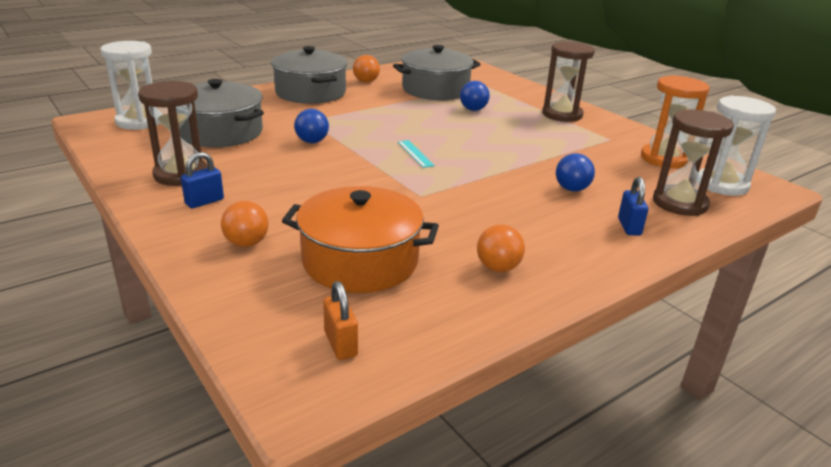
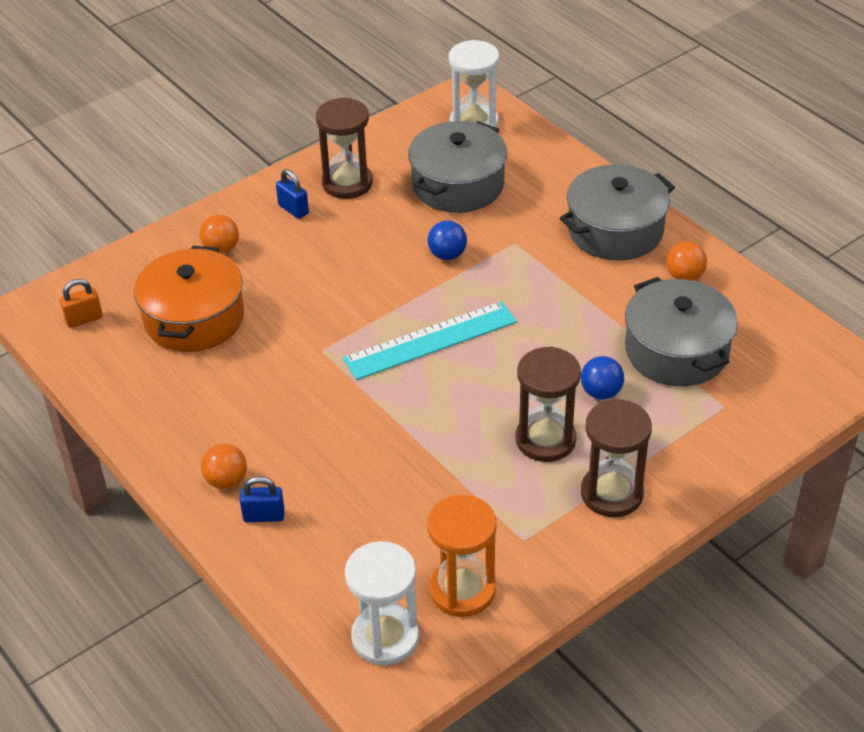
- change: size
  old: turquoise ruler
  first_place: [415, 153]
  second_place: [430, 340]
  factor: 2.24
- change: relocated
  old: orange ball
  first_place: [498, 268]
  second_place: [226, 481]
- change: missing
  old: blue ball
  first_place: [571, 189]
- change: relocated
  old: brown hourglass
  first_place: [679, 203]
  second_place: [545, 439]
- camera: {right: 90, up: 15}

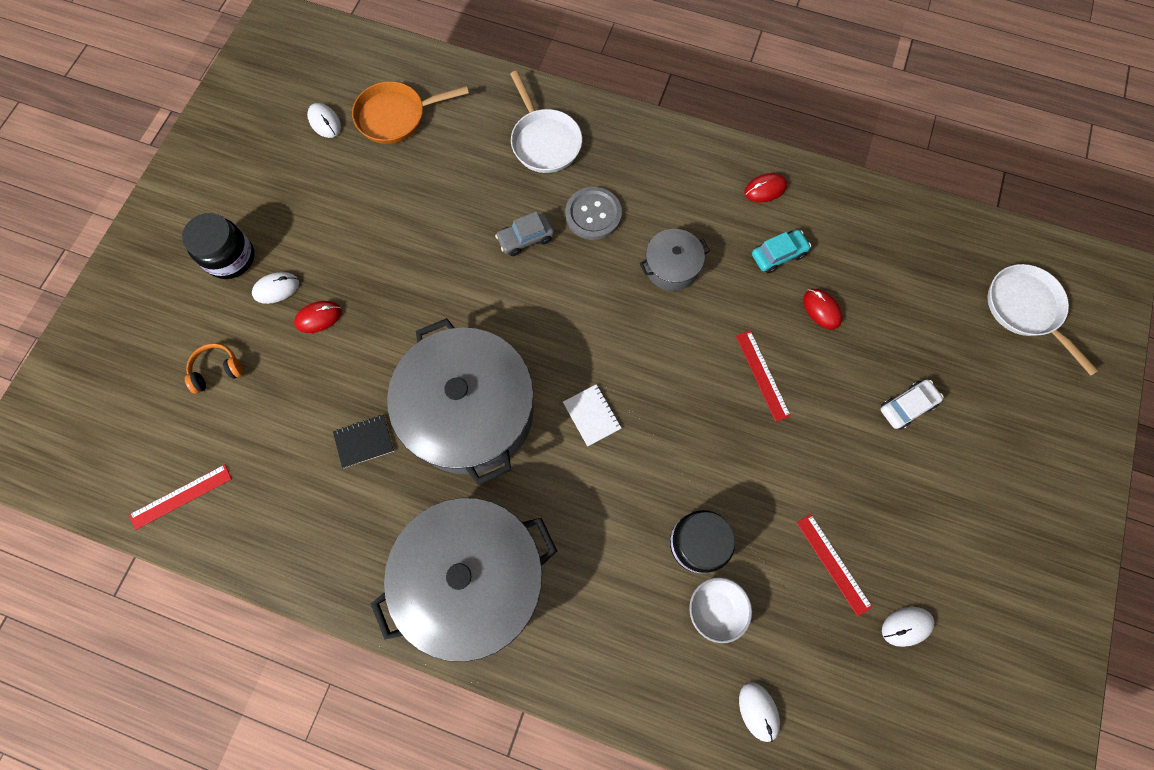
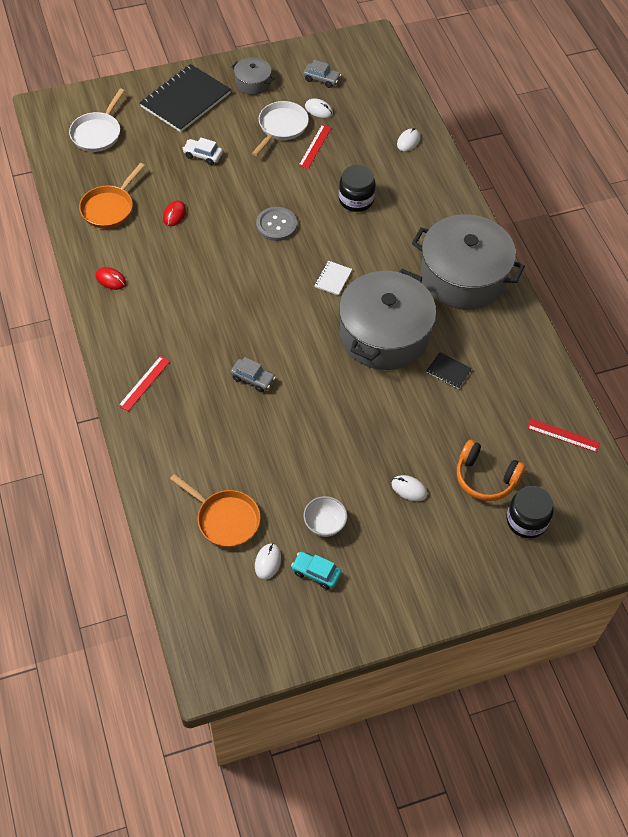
- change: relocated
  old: black jar
  first_place: [230, 257]
  second_place: [526, 520]
- change: size
  old: orange headphones
  first_place: [217, 370]
  second_place: [485, 478]
  factor: 1.63
- change: missing
  old: red mouse
  first_place: [318, 317]
- change: relocated
  old: white pan
  first_place: [544, 141]
  second_place: [281, 127]
- change: relocated
  old: grey button
  first_place: [593, 214]
  second_place: [276, 225]
- change: relocated
  old: grey pot
  first_place: [671, 267]
  second_place: [253, 83]
- change: relocated
  old: white bowl
  first_place: [715, 609]
  second_place: [324, 524]
- change: relocated
  old: red ruler
  first_place: [762, 375]
  second_place: [144, 383]
- change: relocated
  old: turquoise car
  first_place: [778, 255]
  second_place: [316, 573]
- change: appeared
  new: orange pan
  second_place: [109, 208]
- change: appeared
  new: black notebook
  second_place: [186, 100]
- change: appeared
  new: grey car
  second_place: [321, 79]
- camera: {right: -130, up: -15}

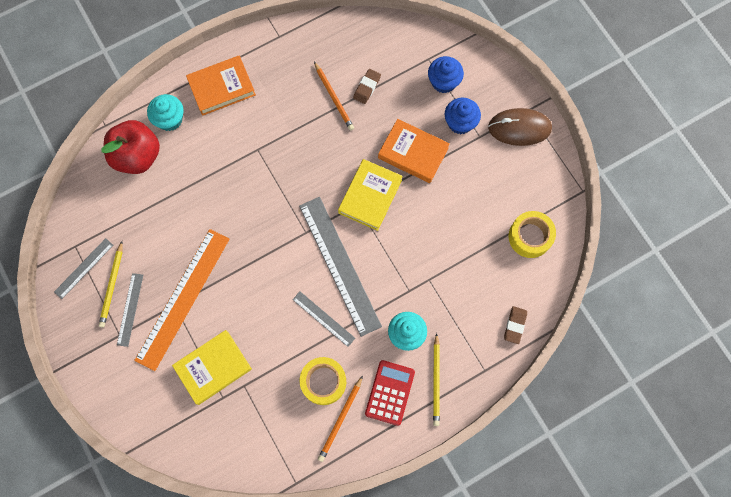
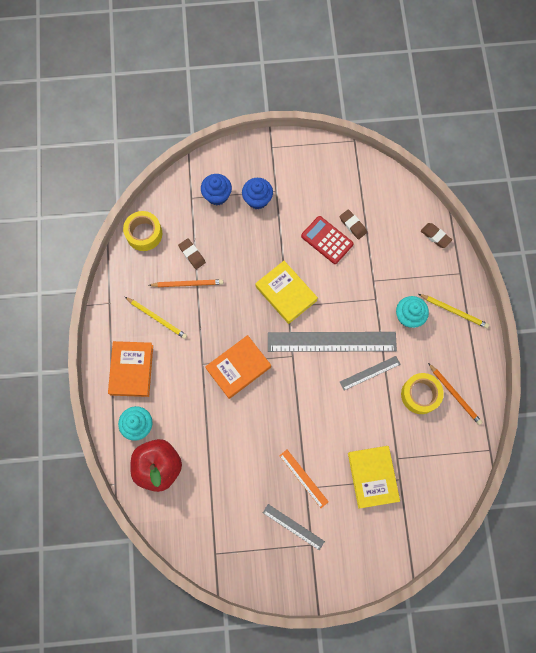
- change: missing
  old: grey ruler
  first_place: [84, 268]
- change: relocated
  old: yellow pencil
  first_place: [112, 286]
  second_place: [157, 318]
- change: size
  old: orange ruler
  first_place: [183, 298]
  second_place: [303, 478]
  factor: 0.49
- change: relocated
  old: red calculator
  first_place: [390, 392]
  second_place: [327, 240]
- change: relocated
  old: orange book
  first_place: [413, 153]
  second_place: [238, 368]
- change: missing
  old: brown mouse
  first_place: [519, 128]
- change: relocated
  old: yellow tape
  first_place: [530, 237]
  second_place: [144, 234]
- change: appeared
  new: brown eraser
  second_place: [353, 225]
- camera: {right: -65, up: 0}

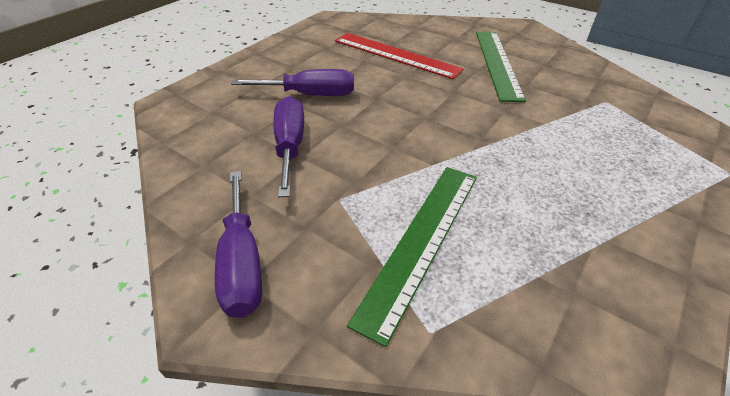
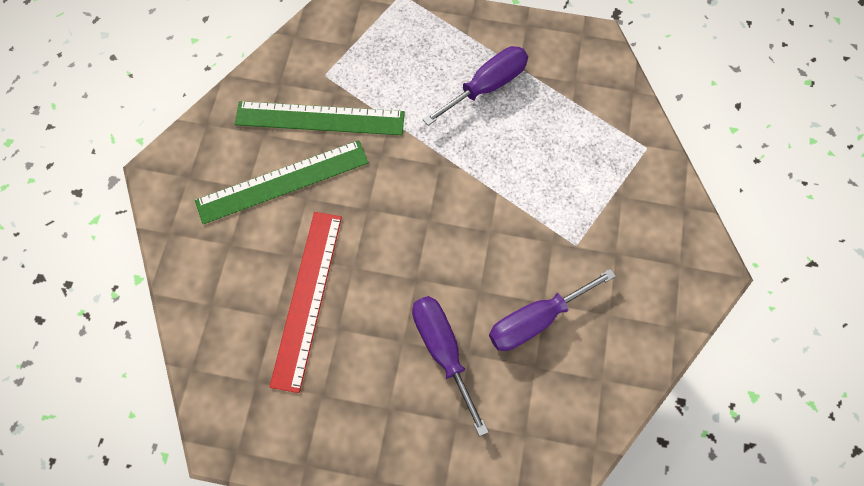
- change: relocated
  old: purple screwdriver
  first_place: [242, 262]
  second_place: [486, 86]
- change: relocated
  old: green ruler
  first_place: [421, 241]
  second_place: [320, 118]
- camera: {right: -115, up: 25}

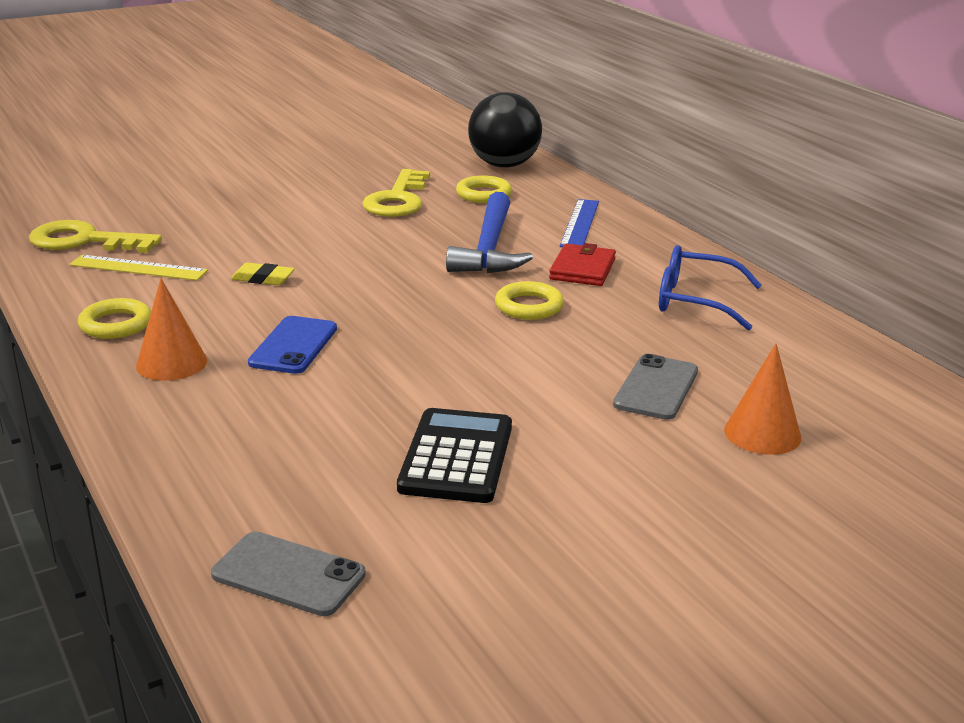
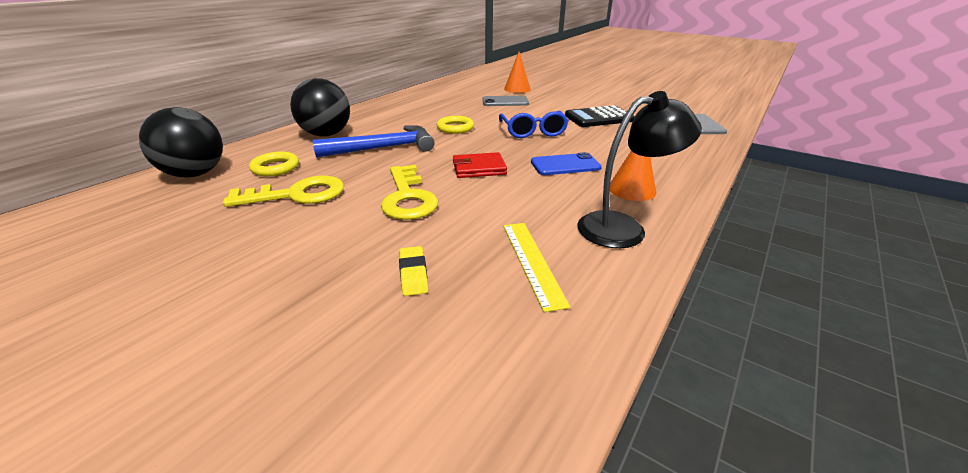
- change: relocated
  old: yellow key
  first_place: [84, 241]
  second_place: [408, 198]
- change: exchanged
  old: yellow ring
  new: black lamp
  first_place: [116, 324]
  second_place: [623, 227]
- change: relocated
  old: yellow eraser
  first_place: [263, 279]
  second_place: [413, 274]
- change: relocated
  old: red wallet
  first_place: [582, 269]
  second_place: [479, 168]
- change: exchanged
  old: blue ruler
  new: black ball
  first_place: [579, 223]
  second_place: [326, 134]
- change: relocated
  old: blue glasses
  first_place: [696, 301]
  second_place: [533, 131]
- camera: {right: -115, up: 5}

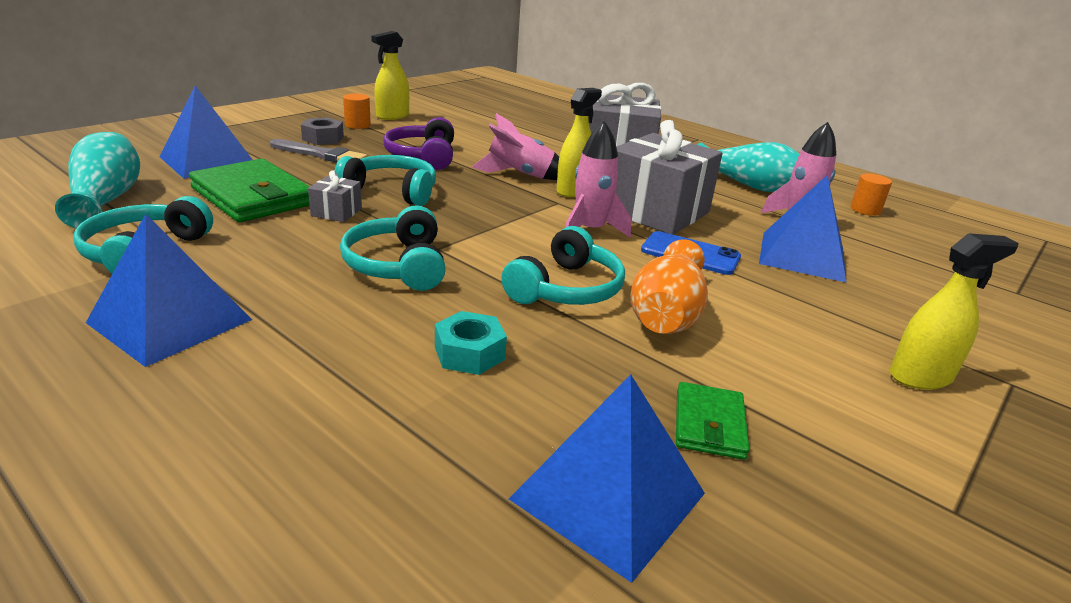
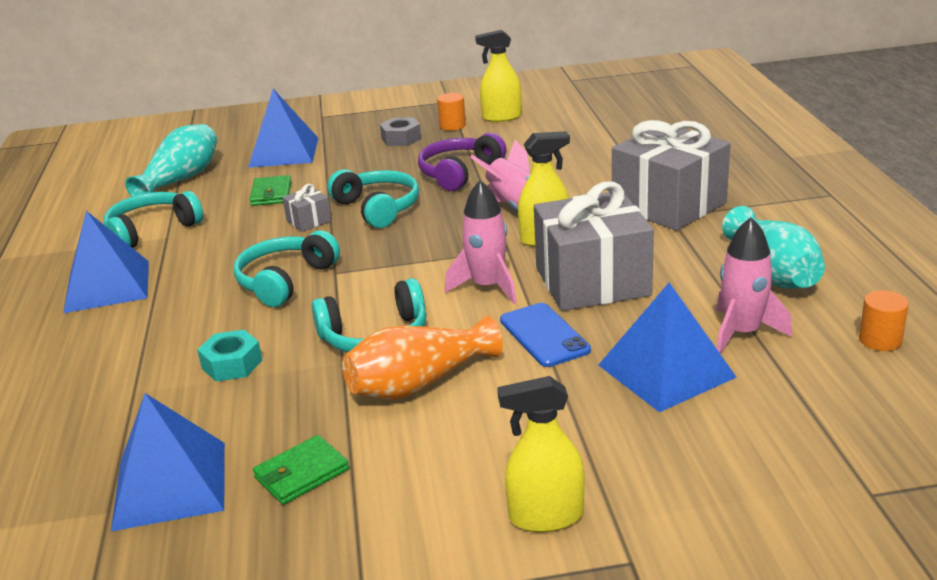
- change: size
  old: green wallet
  first_place: [253, 196]
  second_place: [271, 194]
  factor: 0.53
- change: missing
  old: grey brush
  first_place: [321, 154]
- change: spun
  old: yellow spray bottle
  first_place: [920, 376]
  second_place: [546, 517]
  degrees: 150
- camera: {right: 45, up: 0}

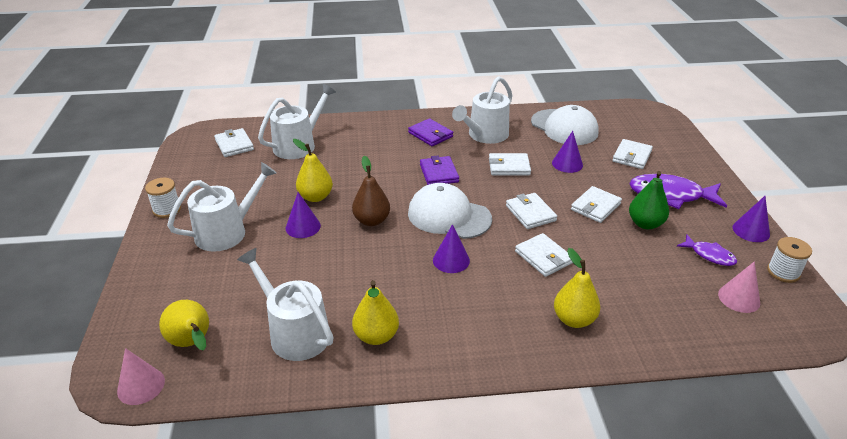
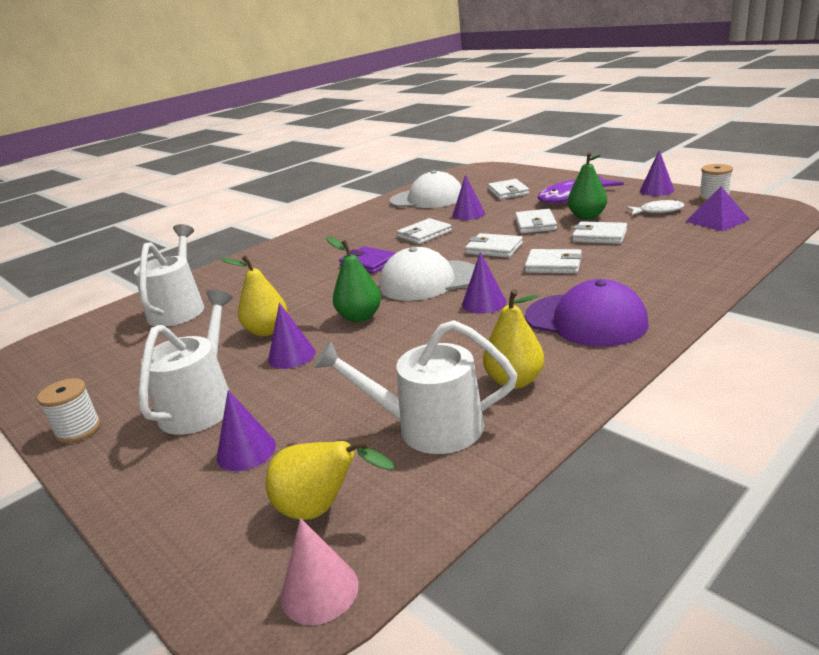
- change: relocated
  old: white wallet
  first_place: [234, 145]
  second_place: [599, 236]
- change: colour
  old: brown pear
  new: green pear
  first_place: [371, 220]
  second_place: [360, 317]
- change: missing
  old: purple wallet
  first_place: [430, 135]
- change: missing
  old: white watering can
  first_place: [485, 135]
- change: missing
  old: yellow pear
  first_place: [574, 319]
- change: colour
  old: purple fish
  new: white fish
  first_place: [709, 255]
  second_place: [658, 211]
- change: exchanged
  old: pink cone
  new: purple pyramid
  first_place: [739, 298]
  second_place: [717, 220]
- change: appeared
  new: purple cone
  second_place: [246, 451]
- change: appeared
  new: purple cap
  second_place: [586, 320]
- camera: {right: -35, up: -10}

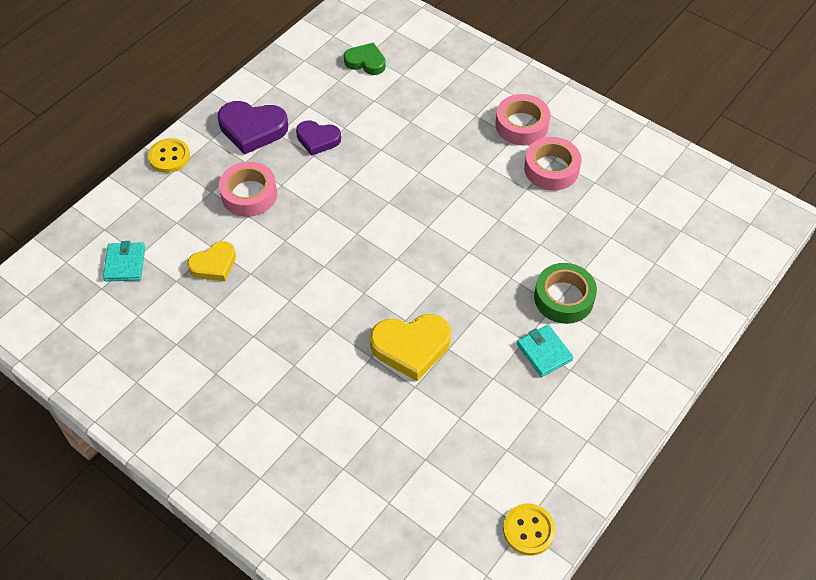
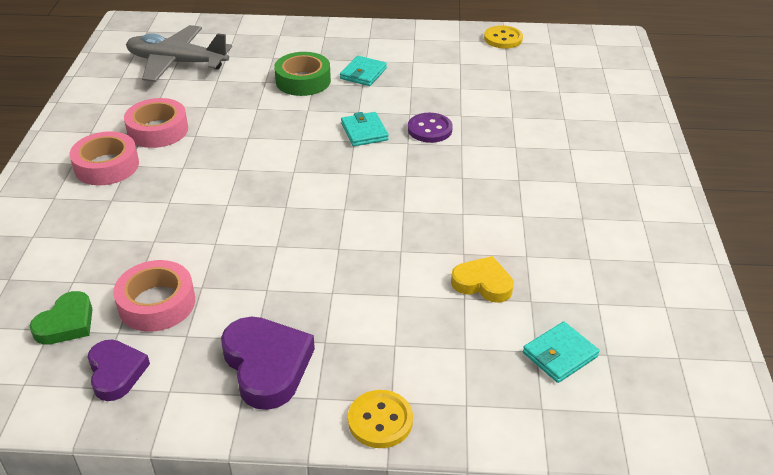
- change: relocated
  old: pink tape
  first_place: [249, 194]
  second_place: [157, 303]
- change: relocated
  old: purple heart
  first_place: [318, 139]
  second_place: [116, 372]
- change: spun
  old: green heart
  first_place: [366, 62]
  second_place: [66, 323]
  degrees: -135
- change: exchanged
  old: yellow heart
  new: purple button
  first_place: [411, 347]
  second_place: [430, 129]
- change: appeared
  new: grey plane
  second_place: [177, 63]
- change: appeared
  new: turquoise wallet
  second_place: [364, 132]
- camera: {right: -125, up: -15}

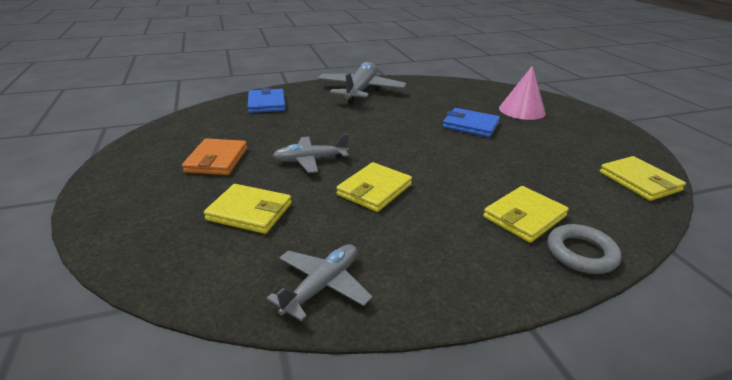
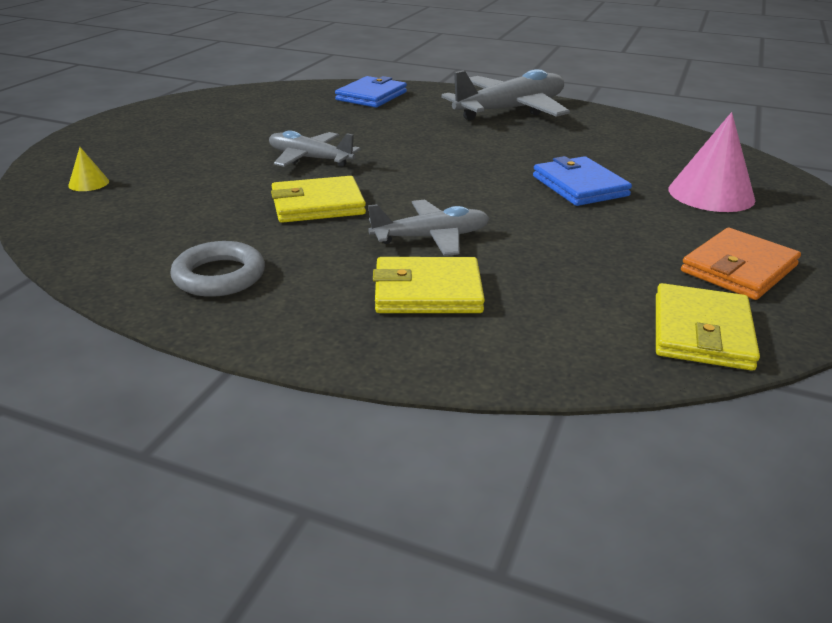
- change: relocated
  old: orange wallet
  first_place: [217, 160]
  second_place: [739, 269]
- change: missing
  old: yellow wallet
  first_place: [250, 211]
- change: relocated
  old: grey plane
  first_place: [322, 286]
  second_place: [431, 238]
- change: relocated
  old: grey ring
  first_place: [581, 253]
  second_place: [219, 276]
- change: appeared
  new: yellow cone
  second_place: [88, 183]
- camera: {right: 40, up: 0}

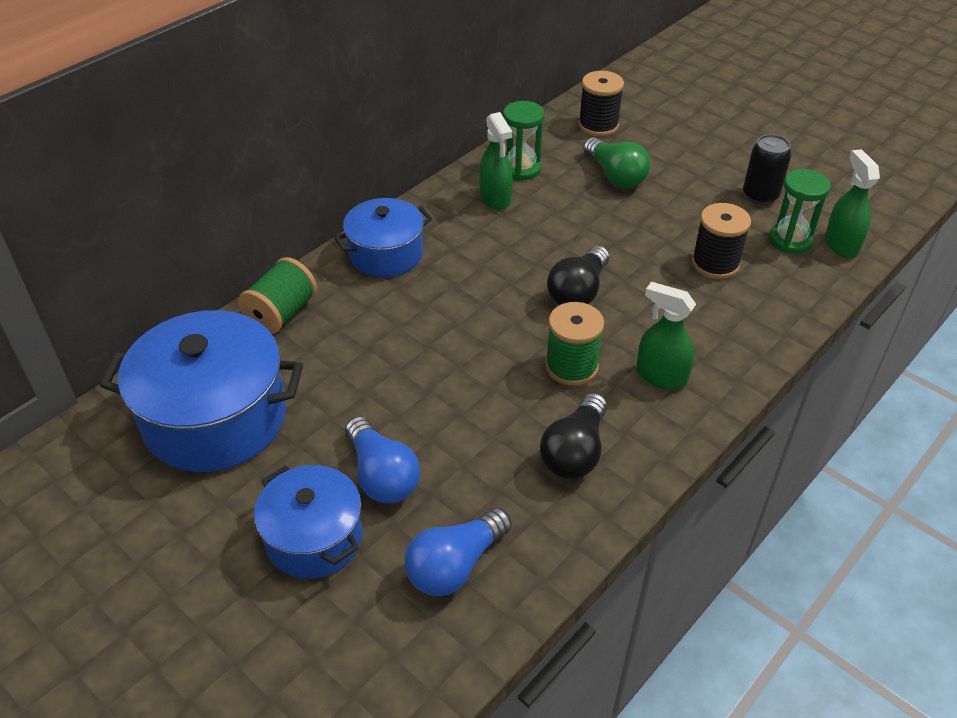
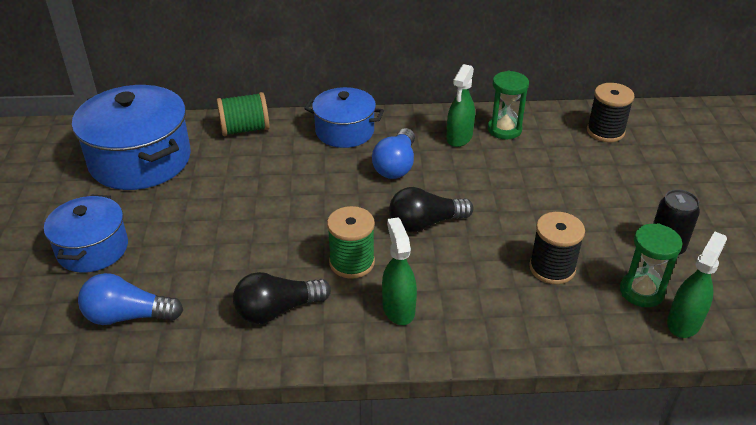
- change: relocated
  old: blue light bulb
  first_place: [382, 475]
  second_place: [396, 165]
- change: missing
  old: green light bulb
  first_place: [615, 176]
- camera: {right: 45, up: -5}

